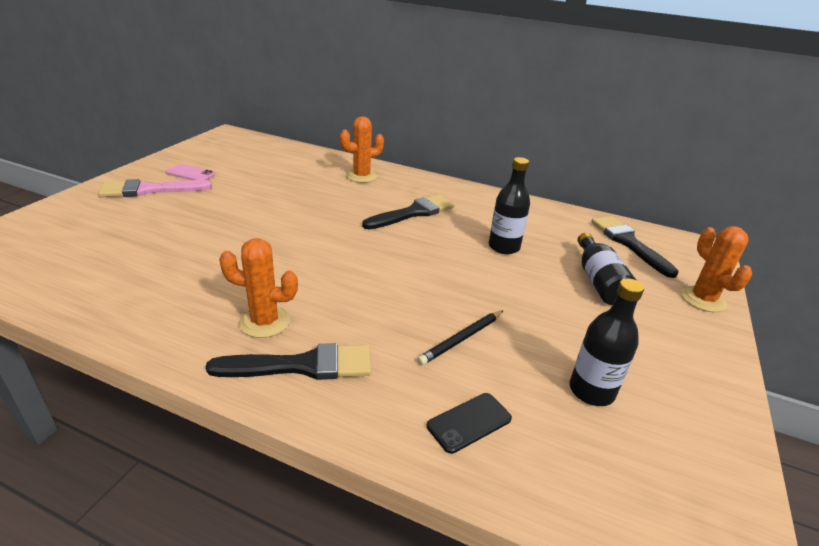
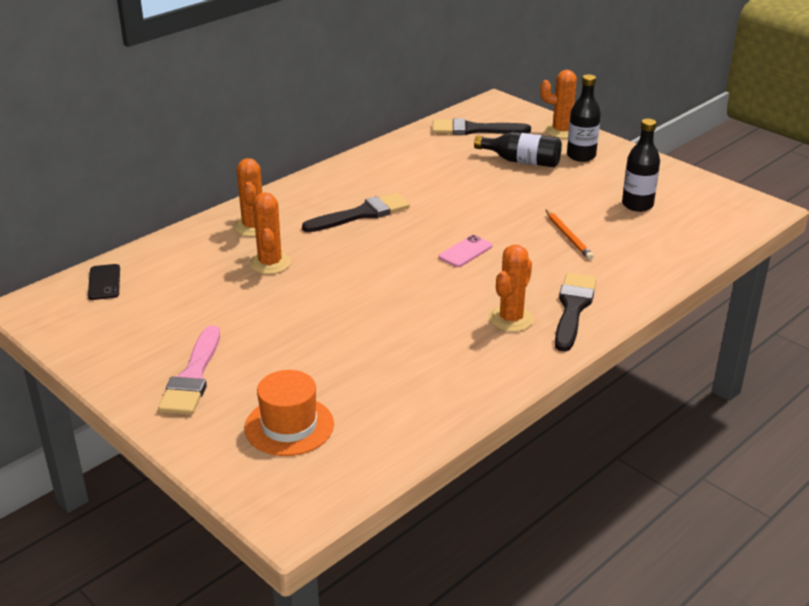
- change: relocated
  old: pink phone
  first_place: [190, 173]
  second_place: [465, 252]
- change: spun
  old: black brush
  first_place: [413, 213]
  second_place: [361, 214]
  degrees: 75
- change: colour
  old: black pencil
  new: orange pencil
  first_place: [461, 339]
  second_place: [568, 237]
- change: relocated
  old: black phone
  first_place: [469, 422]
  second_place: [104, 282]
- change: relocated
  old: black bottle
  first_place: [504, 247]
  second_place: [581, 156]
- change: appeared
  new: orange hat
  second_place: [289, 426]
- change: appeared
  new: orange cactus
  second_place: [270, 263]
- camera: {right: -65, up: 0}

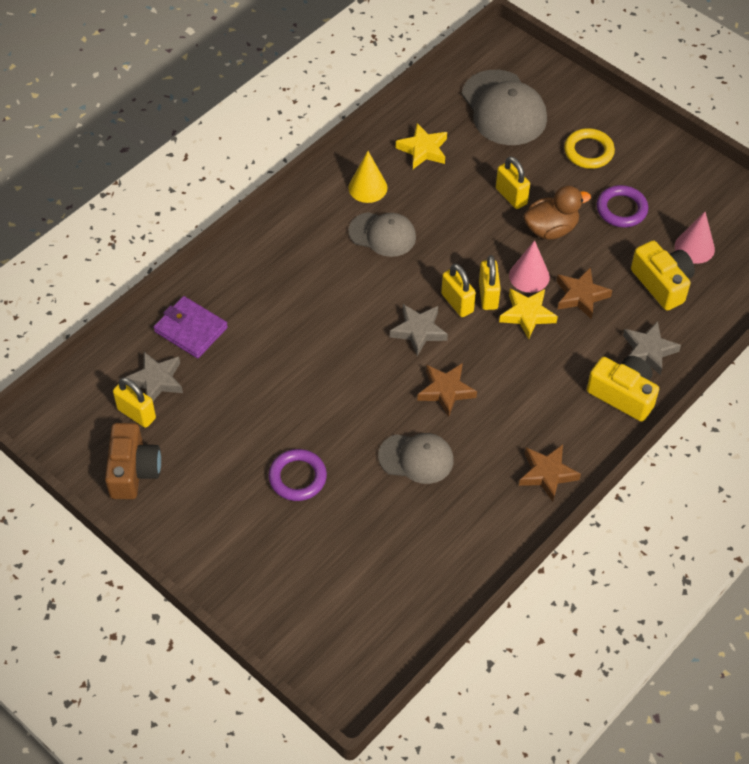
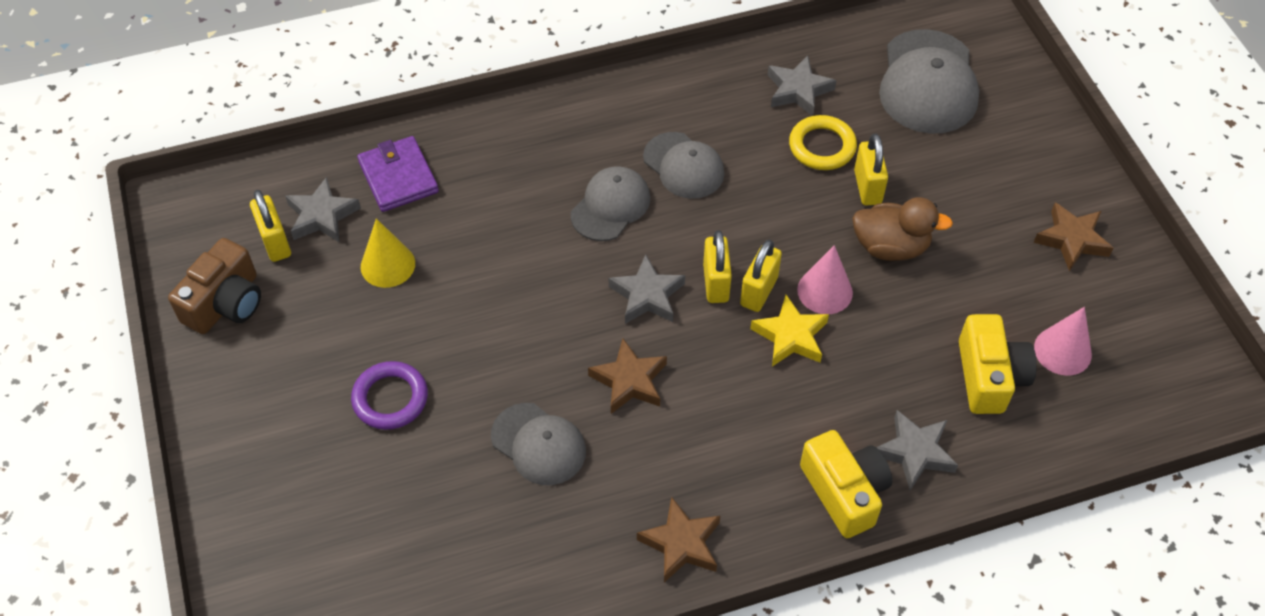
- change: relocated
  old: yellow cone
  first_place: [367, 187]
  second_place: [387, 265]
- change: colour
  old: yellow star
  new: grey star
  first_place: [423, 150]
  second_place: [798, 90]
- change: relocated
  old: brown star
  first_place: [581, 296]
  second_place: [1072, 240]
- change: relocated
  old: yellow ring
  first_place: [588, 151]
  second_place: [822, 146]
- change: missing
  old: purple ring
  first_place: [621, 209]
- change: appeared
  new: grey cap
  second_place: [610, 206]
- camera: {right: 30, up: 0}

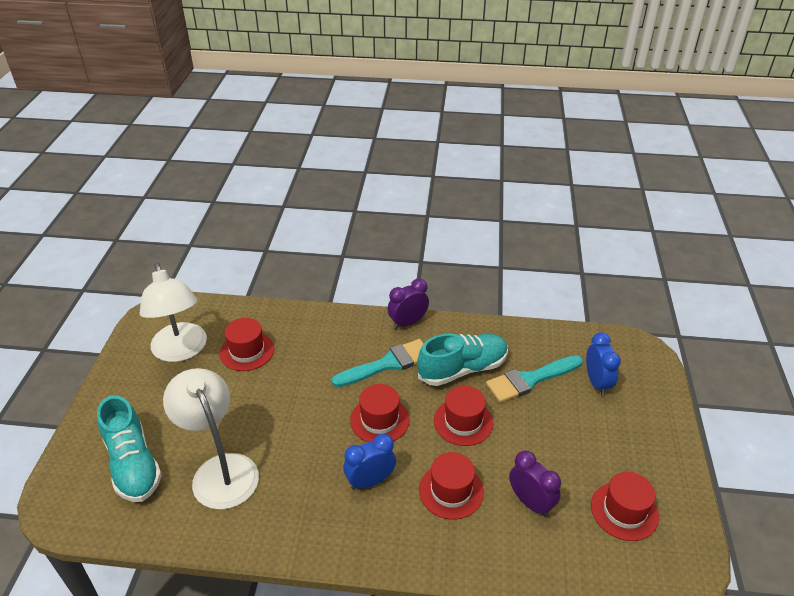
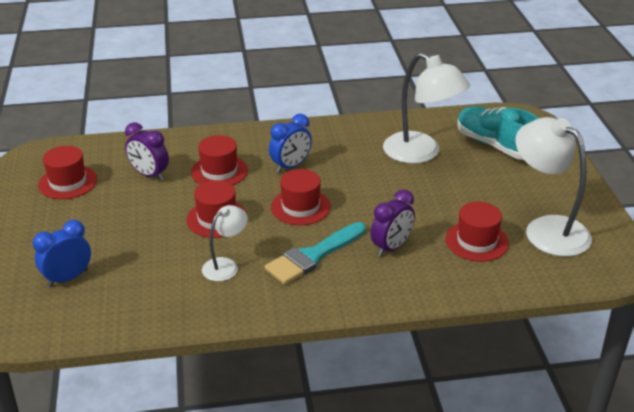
- change: relocated
  old: purple clock
  first_place: [408, 322]
  second_place: [391, 247]
- change: exchanged
  old: turquoise shoe
  new: white lamp
  first_place: [462, 369]
  second_place: [226, 265]
- change: missing
  old: turquoise brush
  first_place: [530, 380]
- change: spun
  old: blue clock
  first_place: [597, 383]
  second_place: [68, 278]
  degrees: 75
- camera: {right: 165, up: -5}

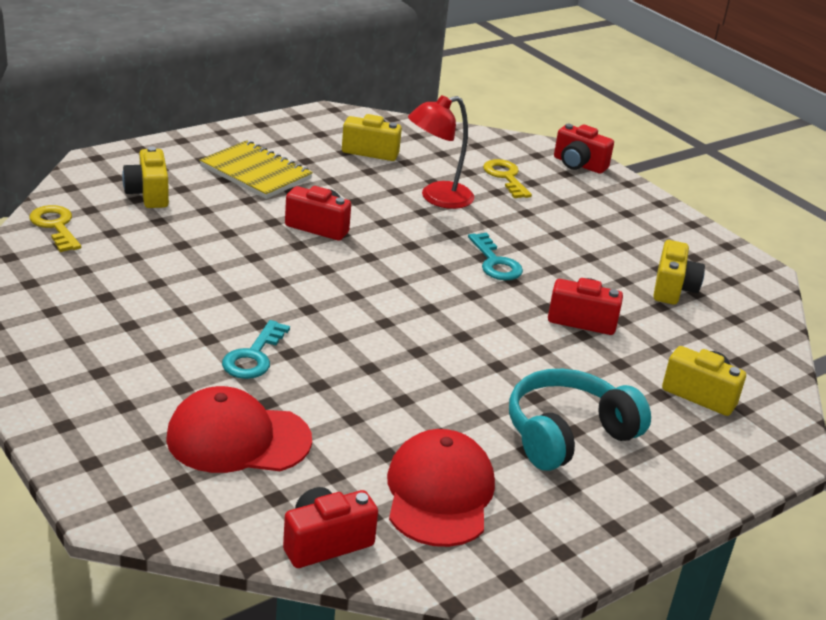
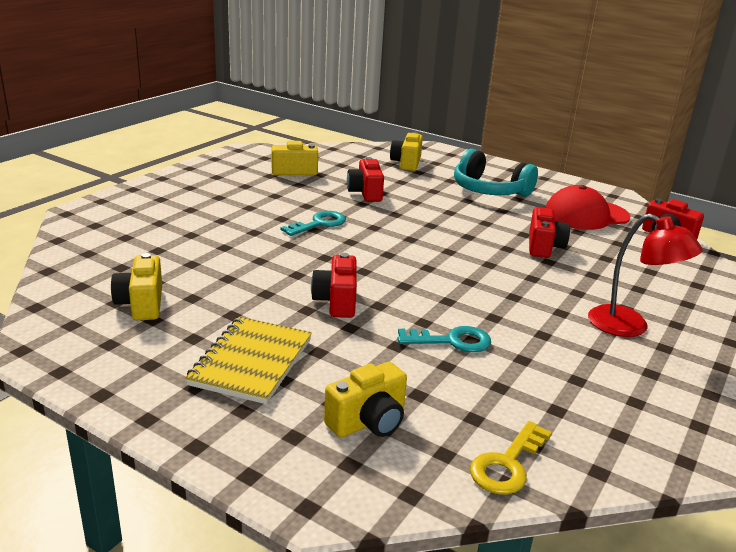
- change: missing
  old: red cap
  first_place: [238, 438]
- change: relocated
  old: turquoise key
  first_place: [254, 356]
  second_place: [452, 341]
- change: relocated
  old: red lamp
  first_place: [437, 198]
  second_place: [630, 327]
- change: missing
  old: yellow key
  first_place: [506, 177]
- change: relocated
  old: red camera
  first_place: [578, 165]
  second_place: [544, 247]
- camera: {right: -110, up: -5}

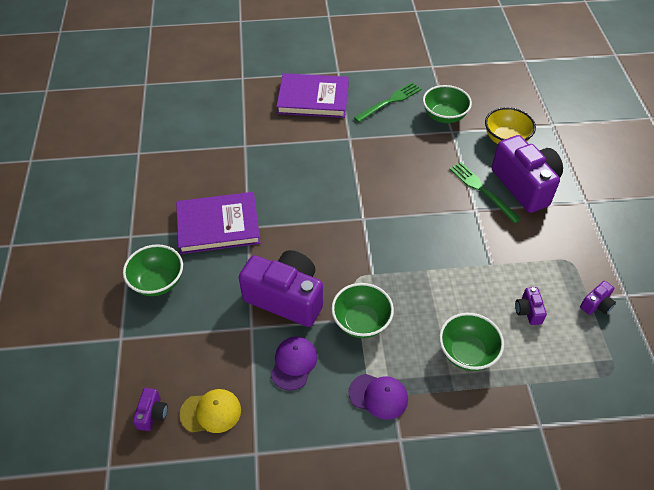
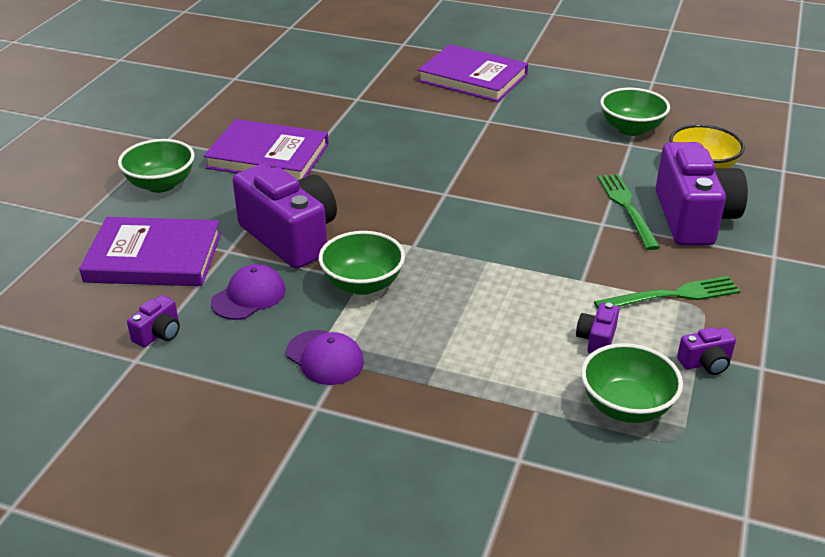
- change: relocated
  old: purple camera
  first_place: [152, 414]
  second_place: [158, 333]
- change: missing
  old: yellow cap
  first_place: [211, 412]
- change: relocated
  old: green fork
  first_place: [390, 101]
  second_place: [672, 295]
- change: relocated
  old: green bowl
  first_place: [467, 353]
  second_place: [626, 406]
- change: appeared
  new: purple book
  second_place: [154, 257]
- camera: {right: 25, up: -15}

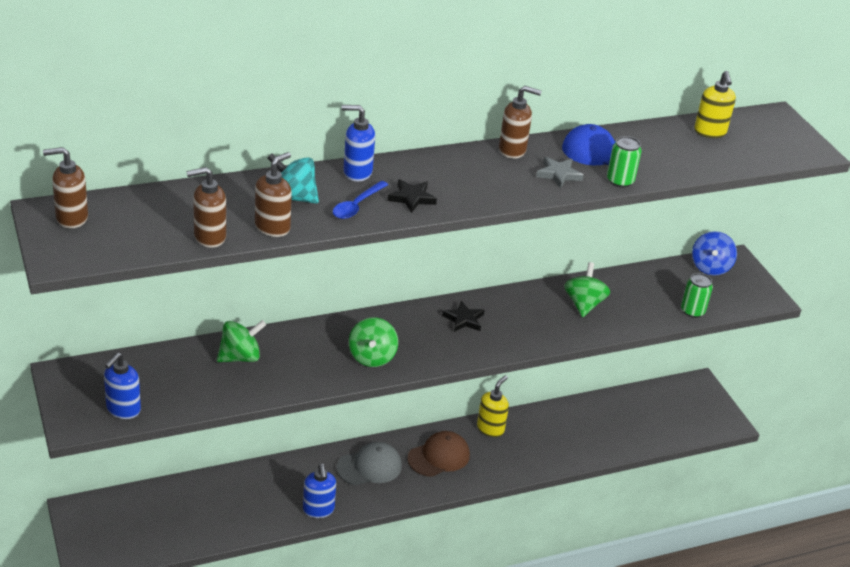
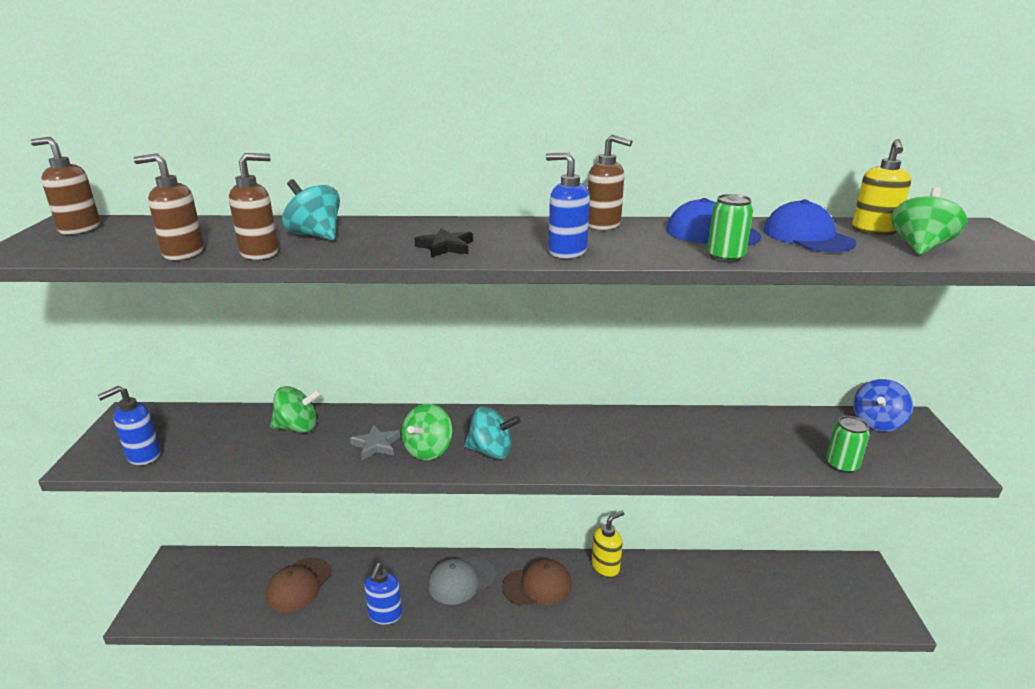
- change: missing
  old: blue spoon
  first_place: [357, 205]
- change: spun
  old: grey cap
  first_place: [369, 467]
  second_place: [461, 580]
  degrees: 150
- change: relocated
  old: blue soap dispenser
  first_place: [357, 172]
  second_place: [567, 252]
- change: missing
  old: black star
  first_place: [464, 319]
- change: relocated
  old: grey star
  first_place: [558, 174]
  second_place: [376, 445]
- change: relocated
  old: green spinning top
  first_place: [584, 304]
  second_place: [920, 247]
- change: appeared
  new: brown cap
  second_place: [299, 585]
- change: appeared
  new: turquoise spinning top
  second_place: [491, 451]
- change: appeared
  new: blue cap
  second_place: [807, 237]
- camera: {right: 25, up: -10}

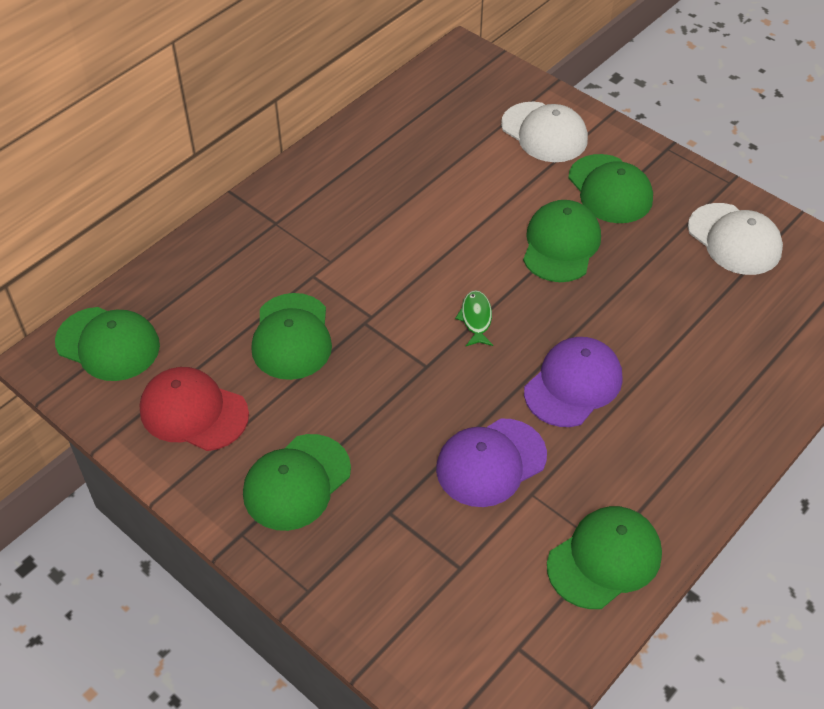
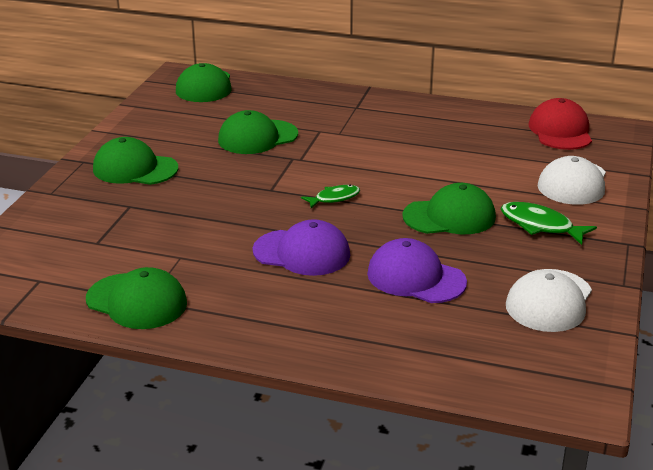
- change: relocated
  old: red cap
  first_place: [193, 412]
  second_place: [560, 131]
- change: relocated
  old: purple cap
  first_place: [491, 462]
  second_place: [416, 278]
- change: exchanged
  old: green cap
  new: green fish
  first_place: [610, 189]
  second_place: [540, 225]
- camera: {right: 65, up: -20}

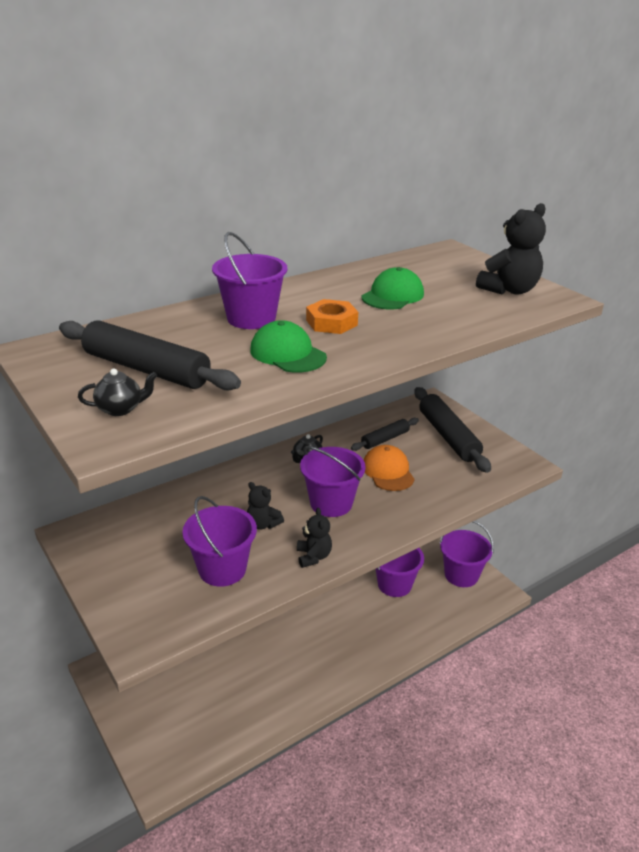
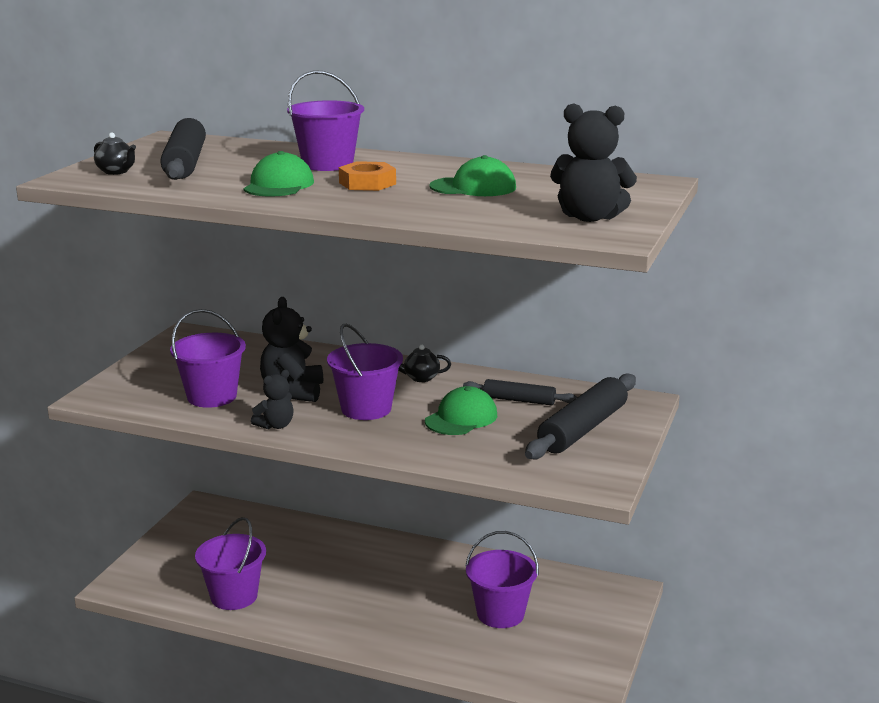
- change: size
  old: black teddy bear
  first_place: [263, 524]
  second_place: [293, 392]
  factor: 1.69
- change: colour
  old: orange cap
  new: green cap
  first_place: [388, 471]
  second_place: [461, 418]
- change: relocated
  old: purple bucket
  first_place: [461, 575]
  second_place: [234, 596]
- camera: {right: 55, up: -10}

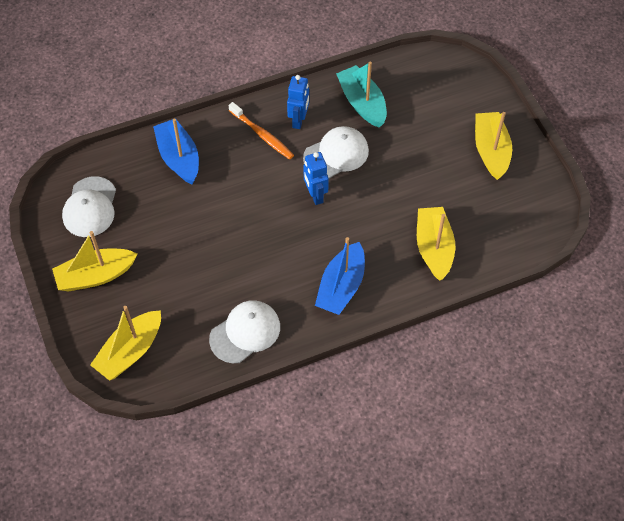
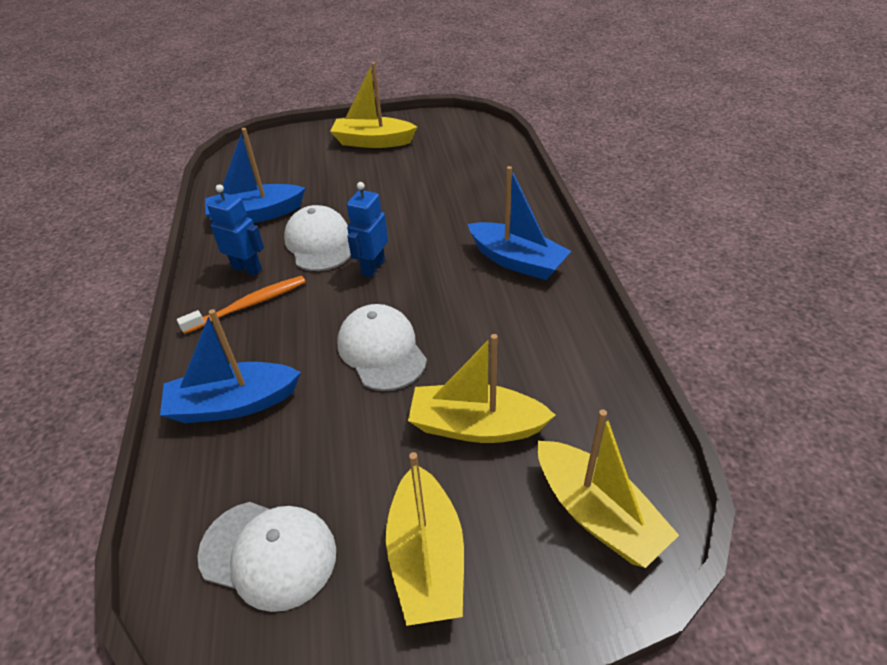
- change: relocated
  old: white cap
  first_place: [245, 332]
  second_place: [381, 350]
- change: spun
  old: blue robot
  first_place: [315, 195]
  second_place: [373, 267]
  degrees: 120
- change: colour
  old: turquoise boat
  new: blue boat
  first_place: [362, 103]
  second_place: [256, 214]
- change: relocated
  old: yellow boat
  first_place: [434, 248]
  second_place: [476, 426]
- camera: {right: -75, up: -15}

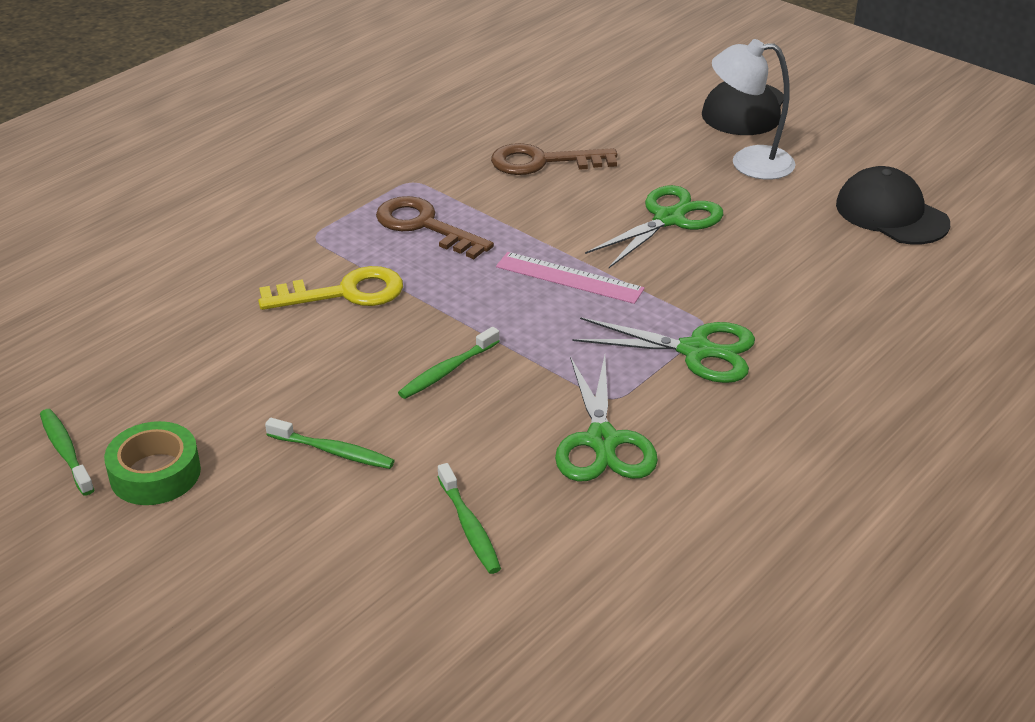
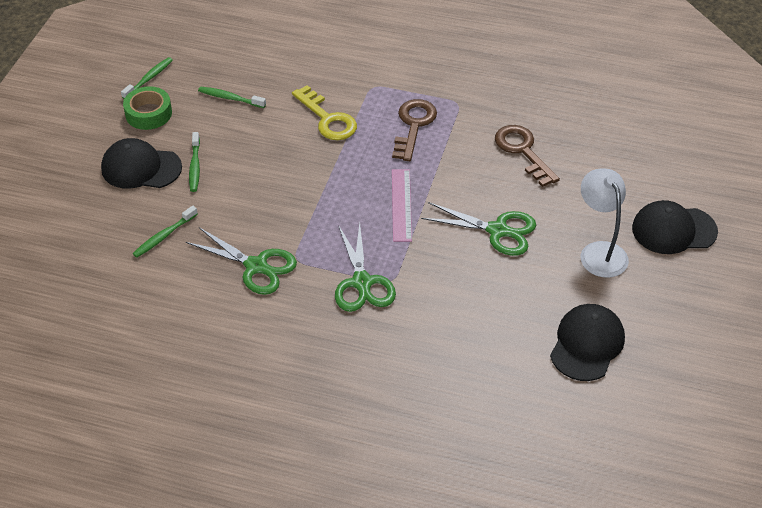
- change: relocated
  old: green toothbrush
  first_place: [447, 371]
  second_place: [230, 98]
- change: spun
  old: green scissors
  first_place: [603, 441]
  second_place: [256, 266]
  degrees: -120
- change: appeared
  new: black cap
  second_place: [141, 168]
- camera: {right: 65, up: 10}

